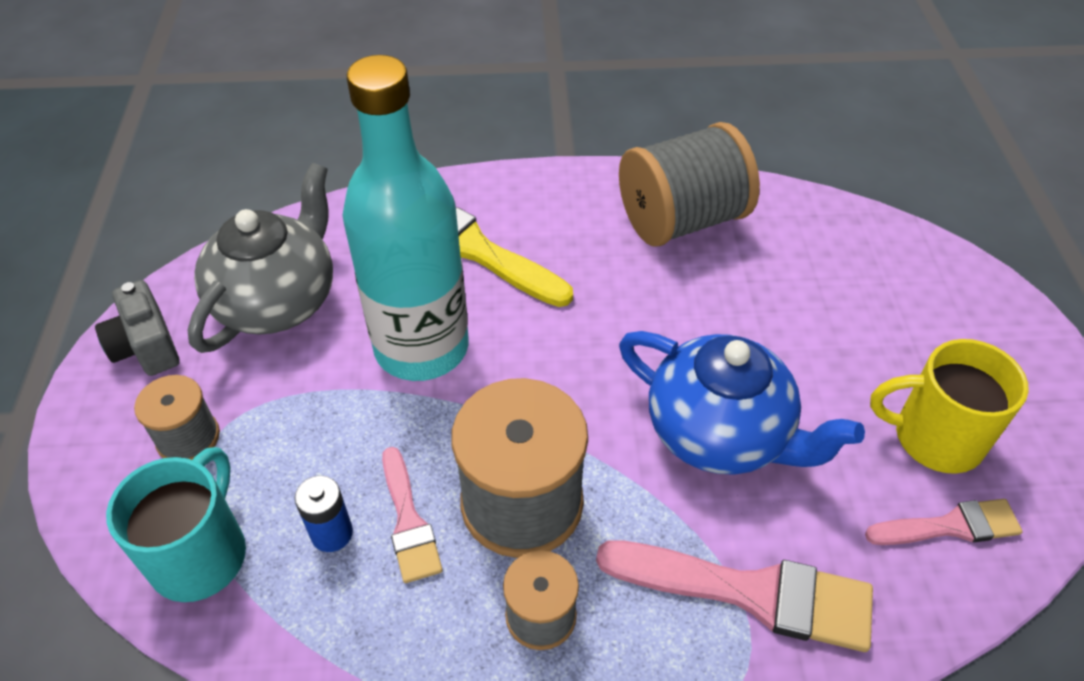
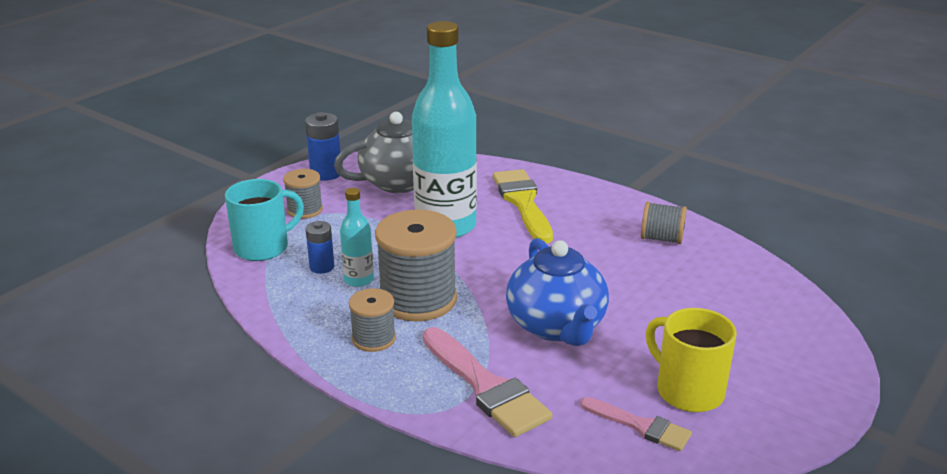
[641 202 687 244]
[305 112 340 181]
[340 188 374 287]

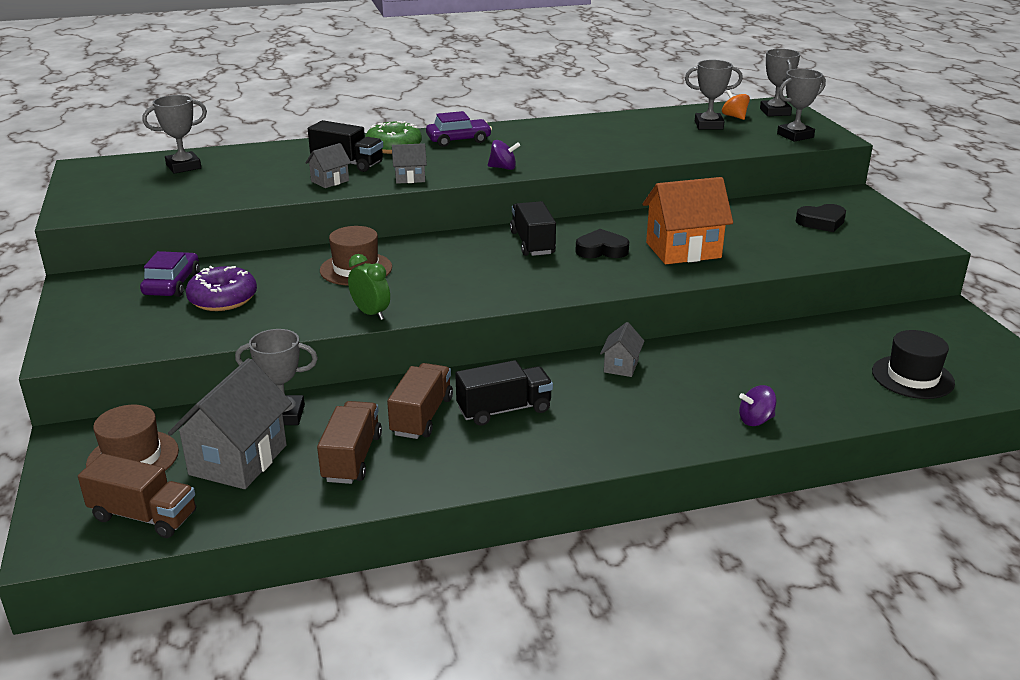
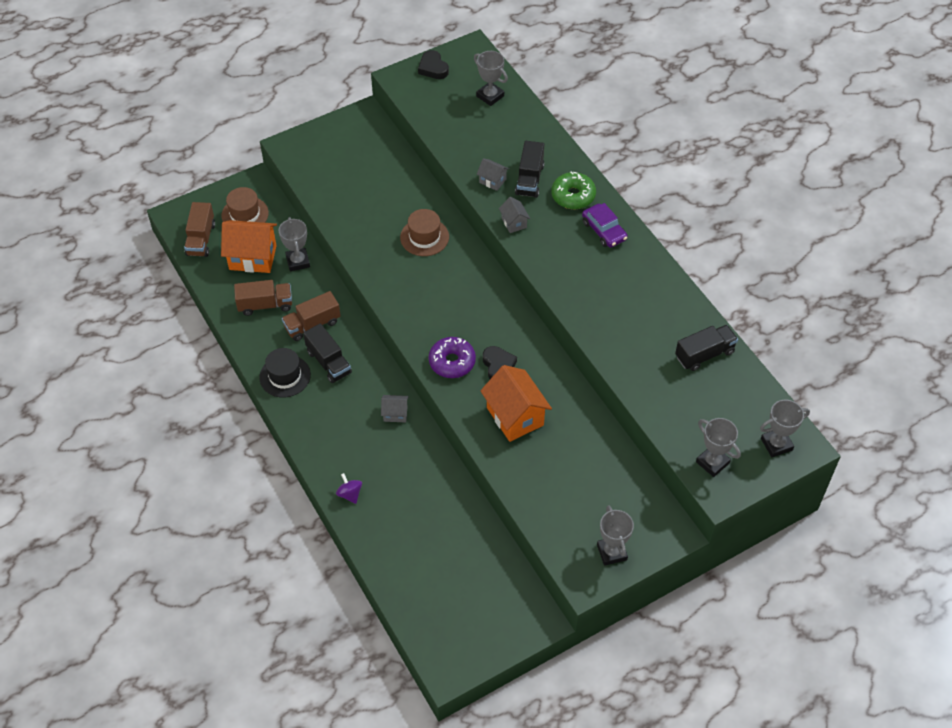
[597 505 634 566]
[722 90 750 120] (first image)
[488 140 520 170] (first image)
[675 325 738 371]
[418 50 449 79]
[140 251 200 297] (first image)
[348 254 390 320] (first image)
[428 337 476 378]
[259 348 311 398]
[221 220 277 273]
[282 291 341 341]

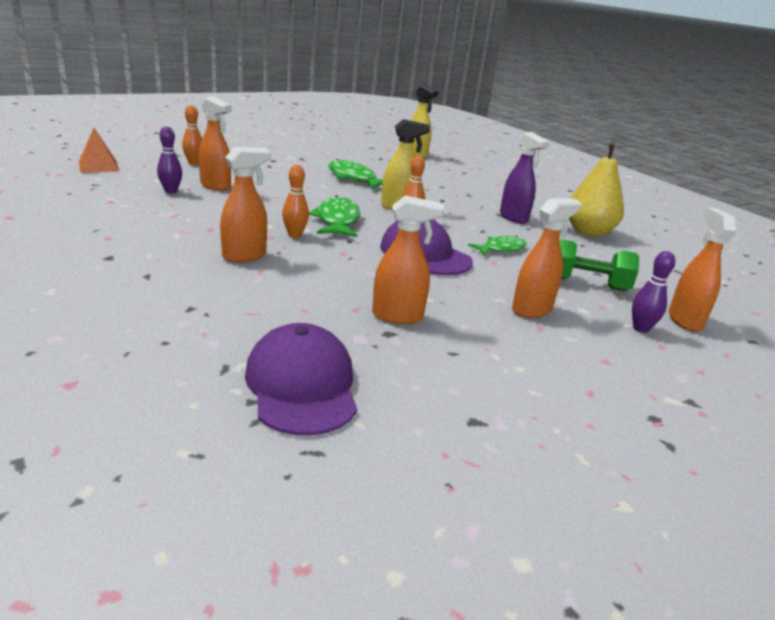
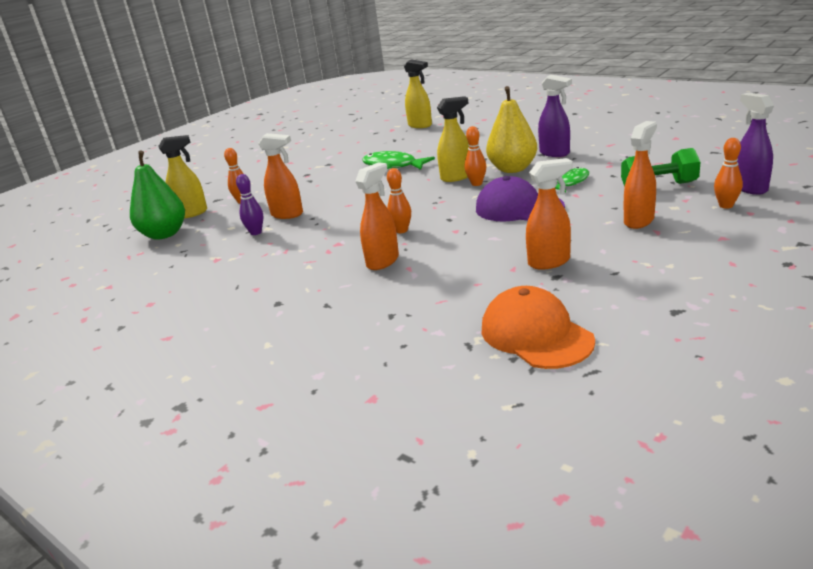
[130 151 185 240]
[486 86 537 173]
[309 195 360 237] (first image)
[737 93 774 195]
[714 138 743 209]
[482 286 595 369]
[158 135 207 218]

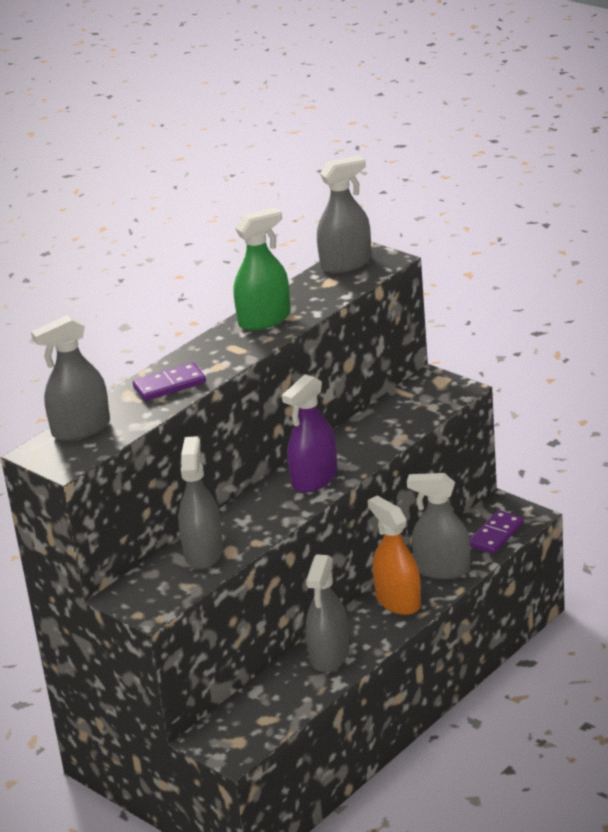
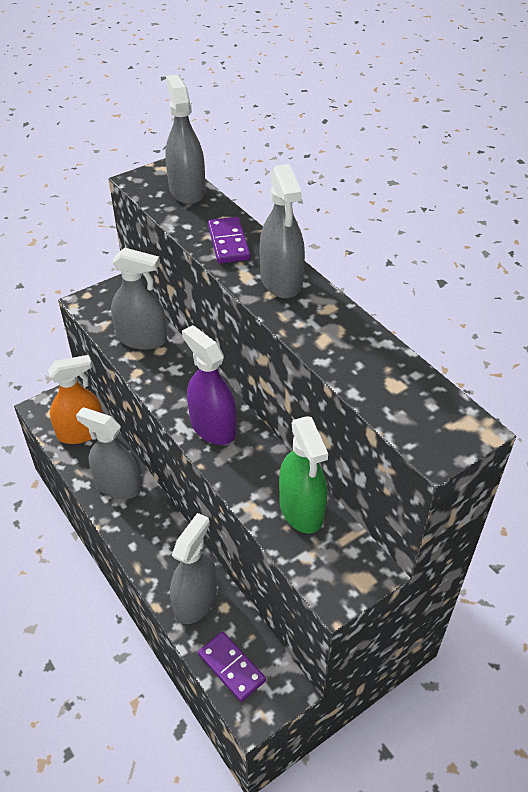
[260 164 305 298]
[279 416 328 534]
[48 355 103 444]

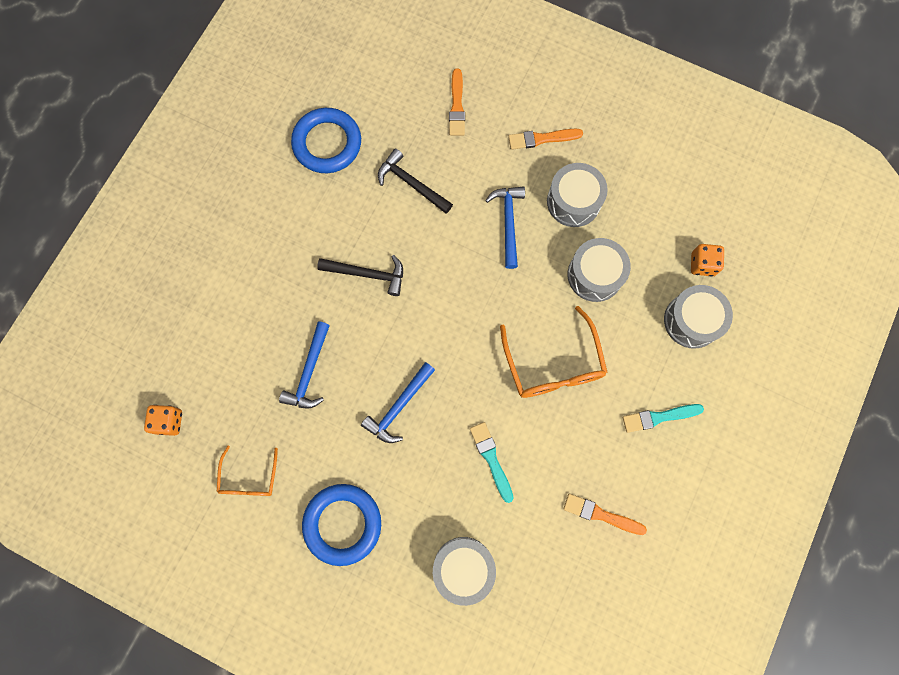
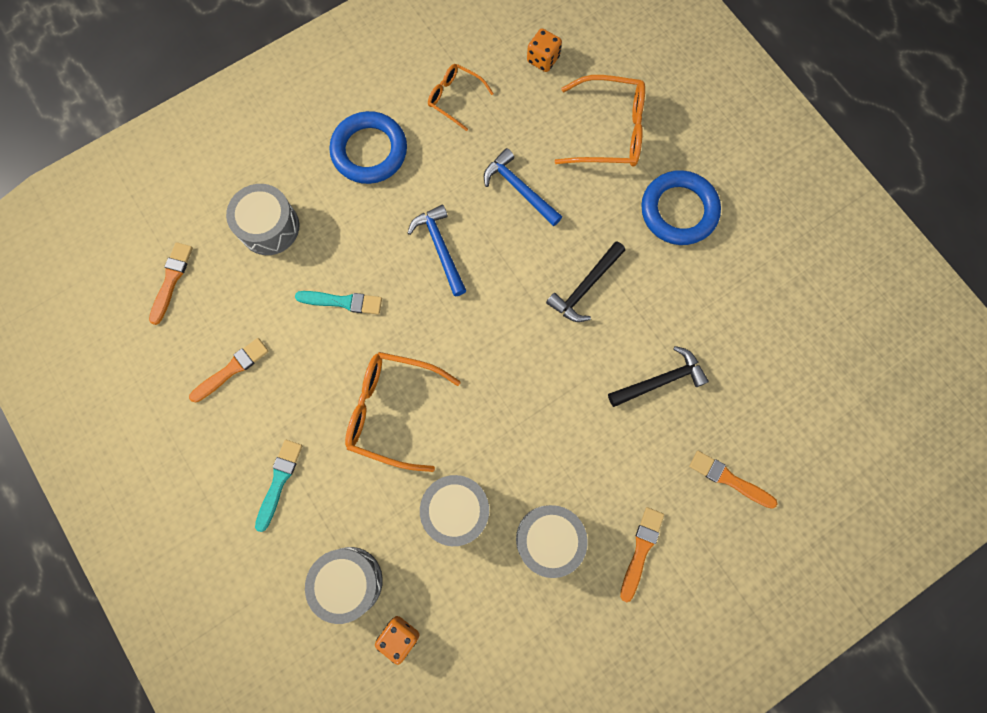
[641 170 721 245]
[485 186 525 269] (first image)
[555 75 645 167]
[149 242 193 325]

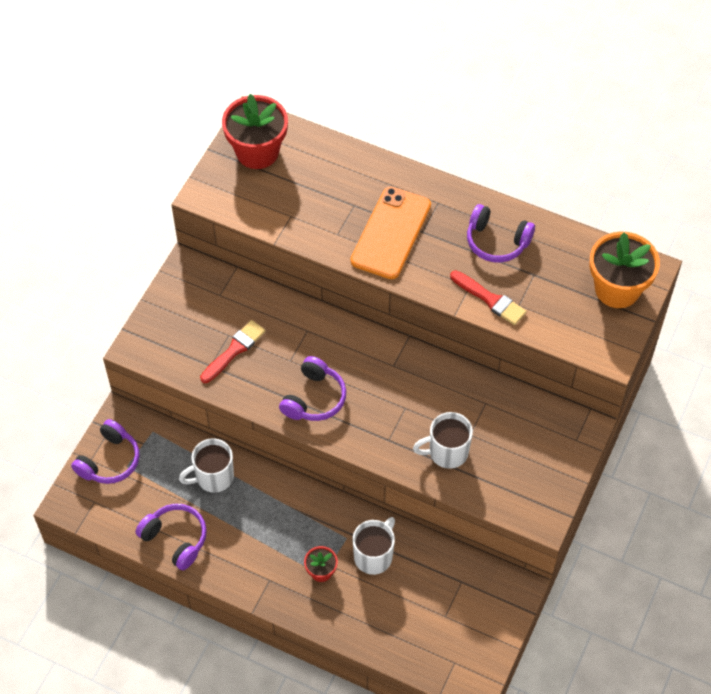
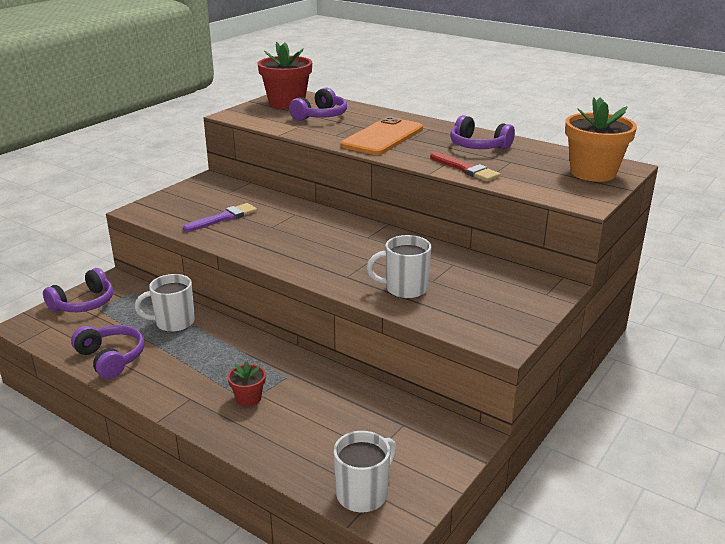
[183 203 257 232]
[289 87 347 121]
[334 431 397 513]

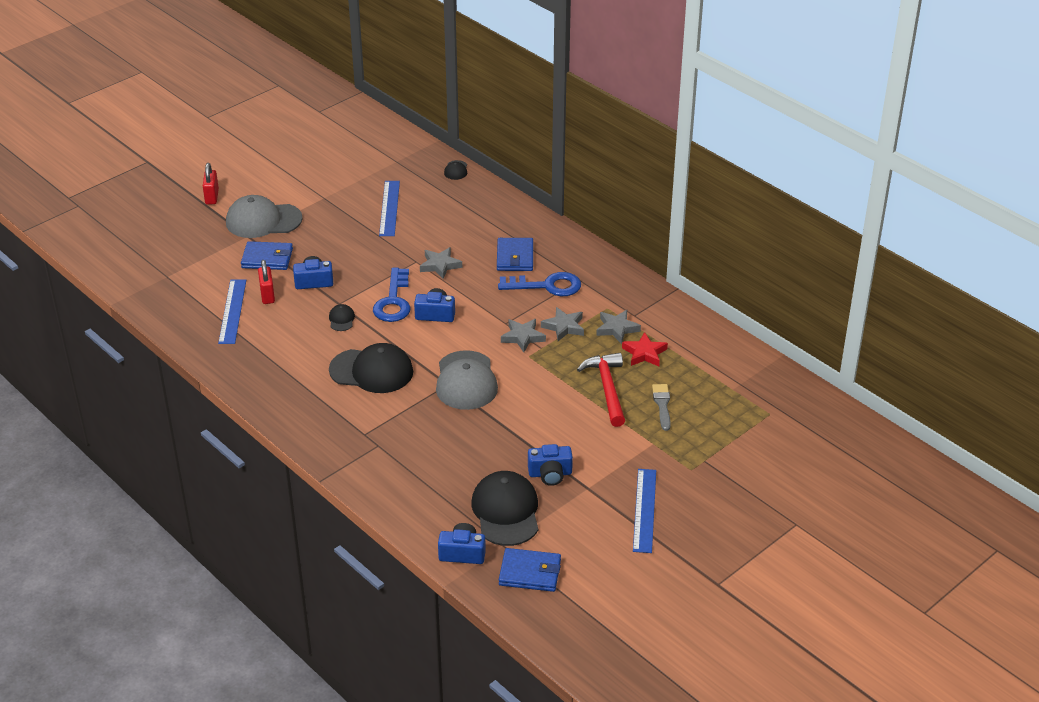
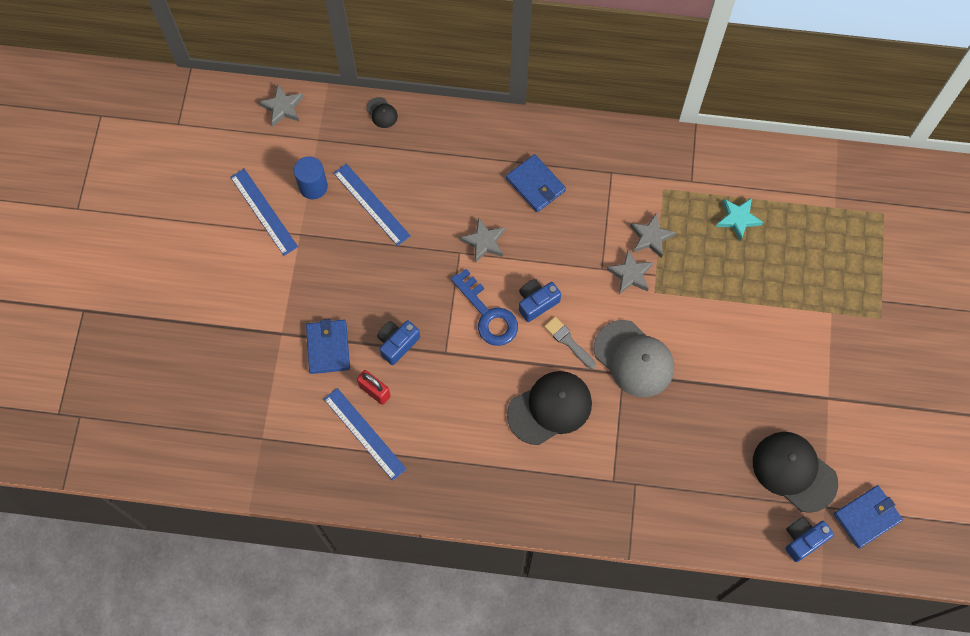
[203 163 219 205] (first image)
[226 195 303 238] (first image)
[306 319 350 374]
[498 272 581 296] (first image)
[329 304 355 331] (first image)
[259 84 304 127]
[716 198 763 241]
[577 353 625 427] (first image)
[544 317 596 369]
[528 444 573 486] (first image)
[230 169 298 256]
[294 156 328 199]

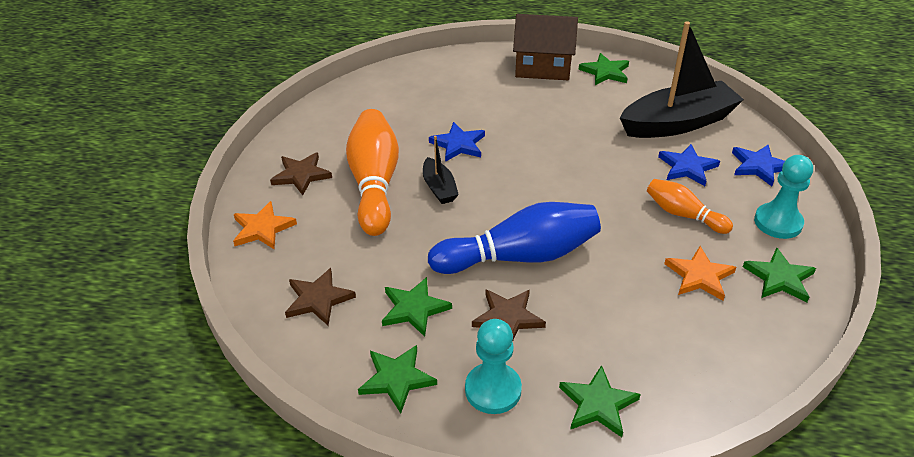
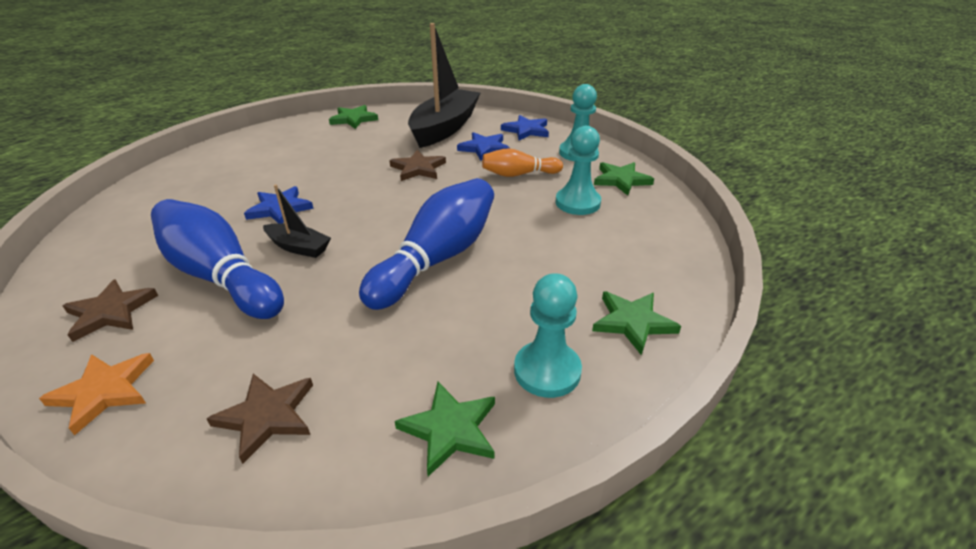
[513 14 578 80] (first image)
[151 199 284 319]
[555 126 601 215]
[382 277 452 337] (first image)
[389 150 446 181]

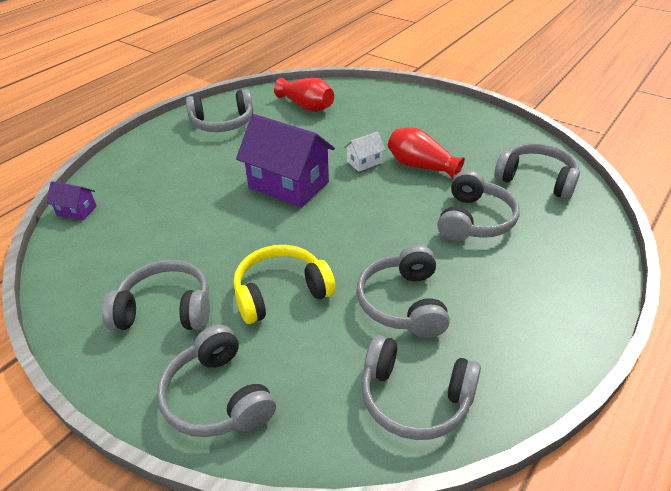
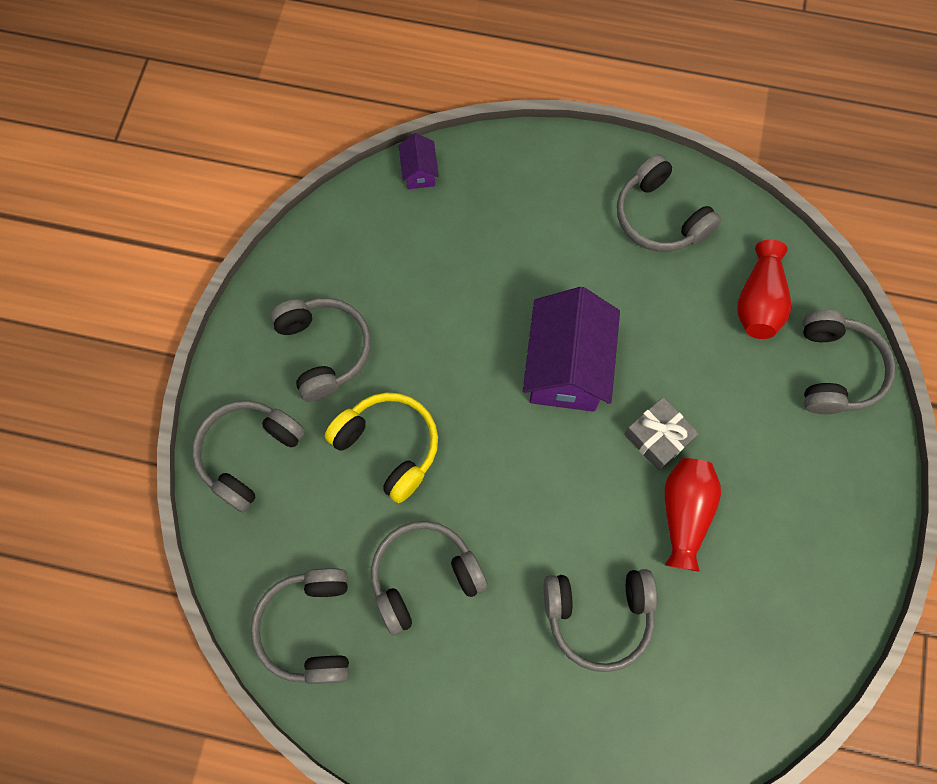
[624 397 699 471]
[803 310 896 414]

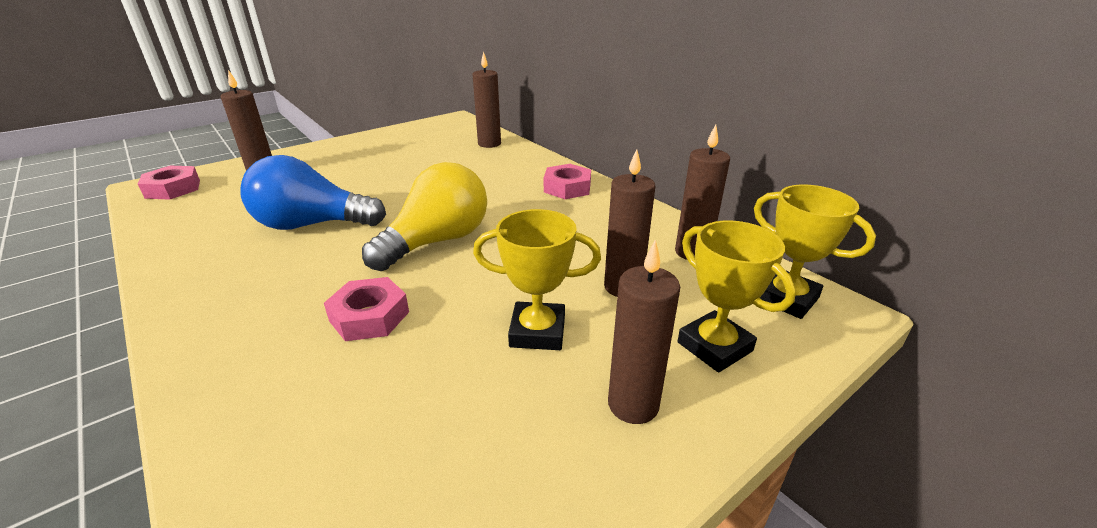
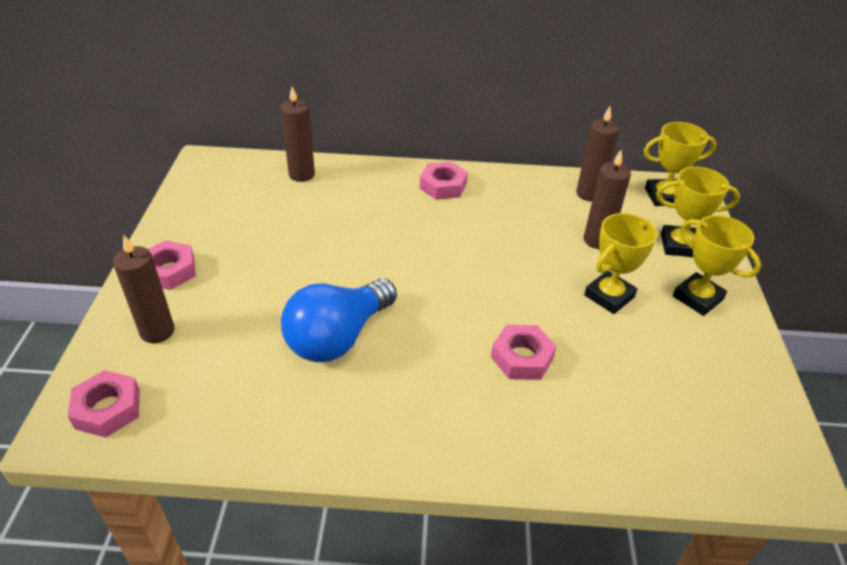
[362 162 487 271] (first image)
[673 215 761 316]
[148 241 196 290]

